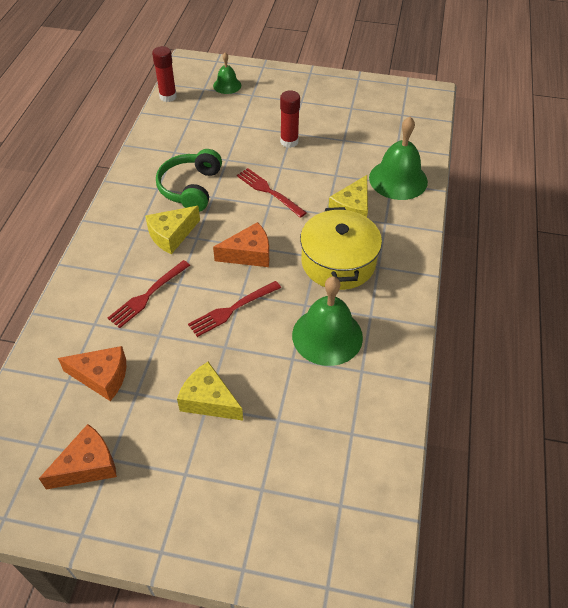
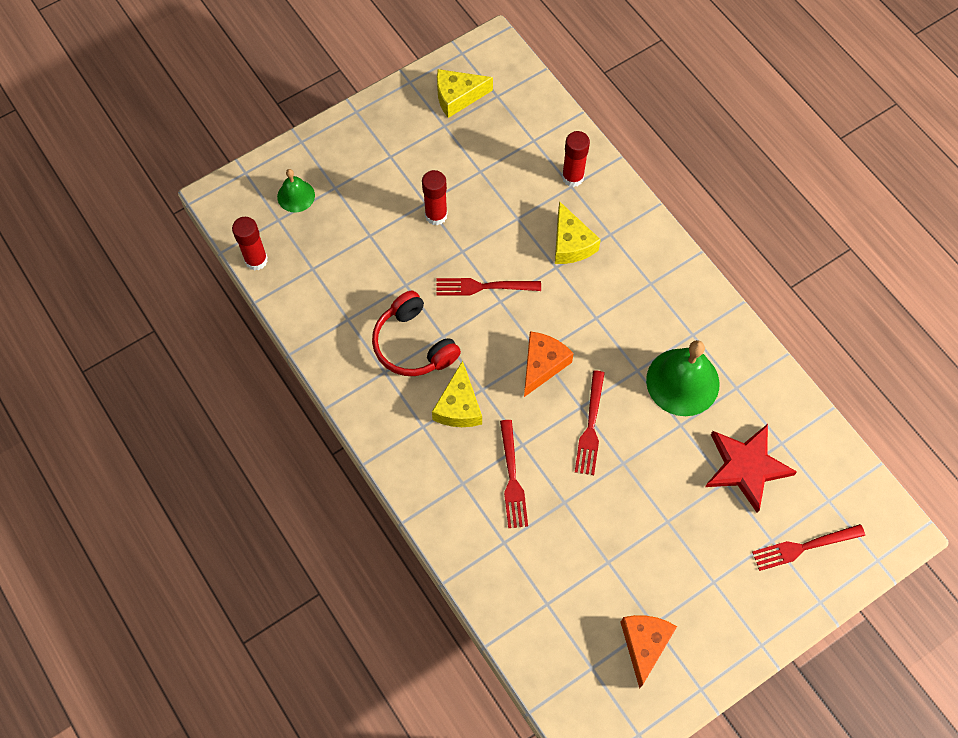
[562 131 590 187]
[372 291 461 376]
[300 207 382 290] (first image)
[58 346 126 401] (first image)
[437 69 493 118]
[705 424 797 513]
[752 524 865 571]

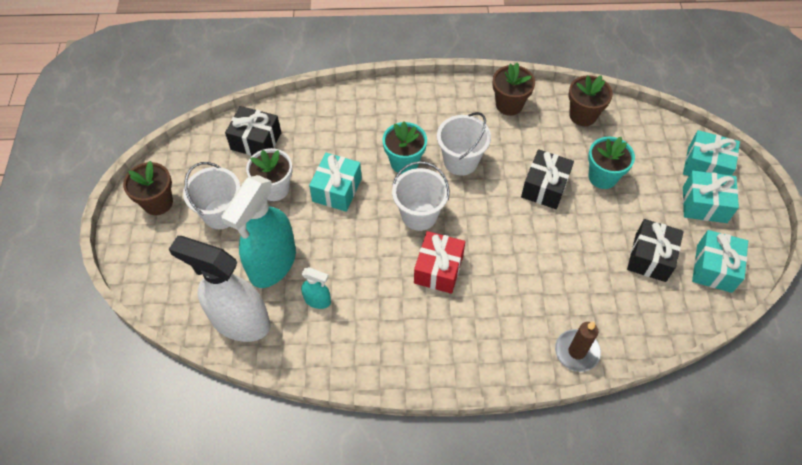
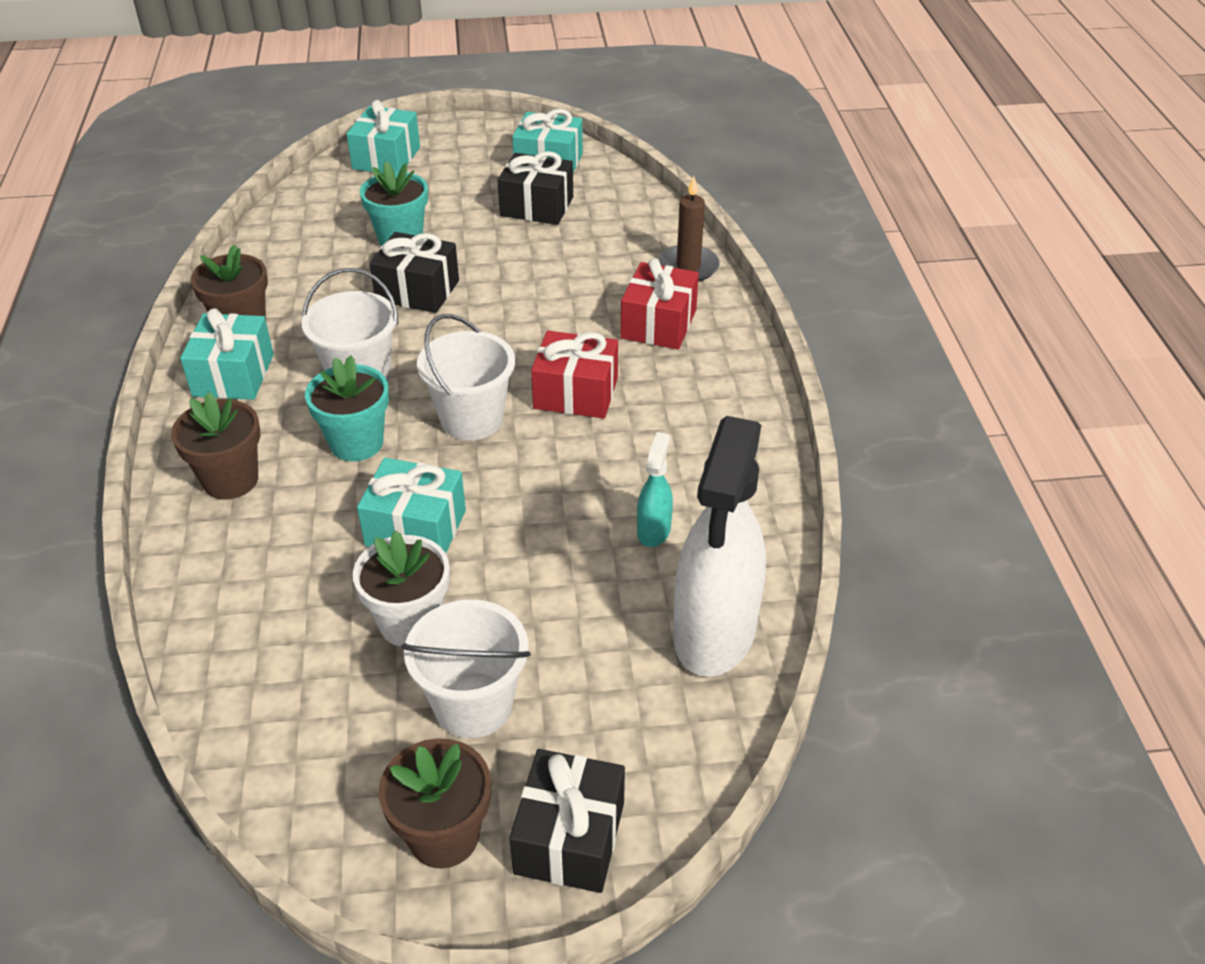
[171 392 260 499]
[509 749 625 893]
[180 308 274 400]
[222 175 296 288] (first image)
[621 258 699 350]

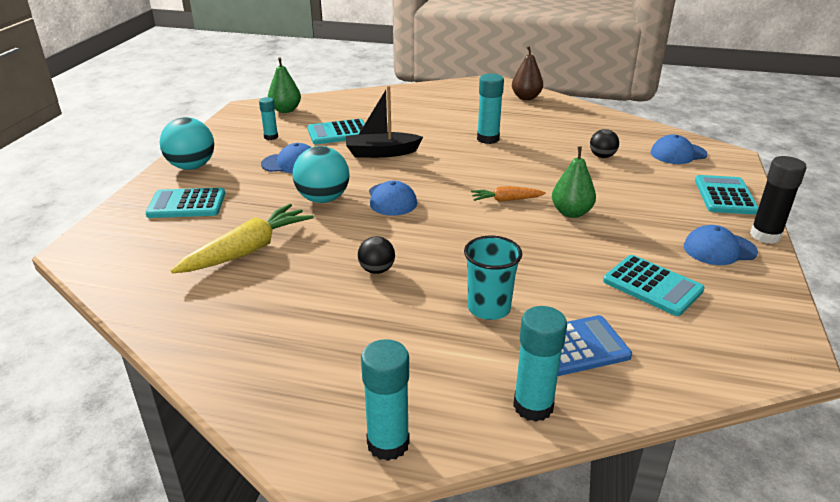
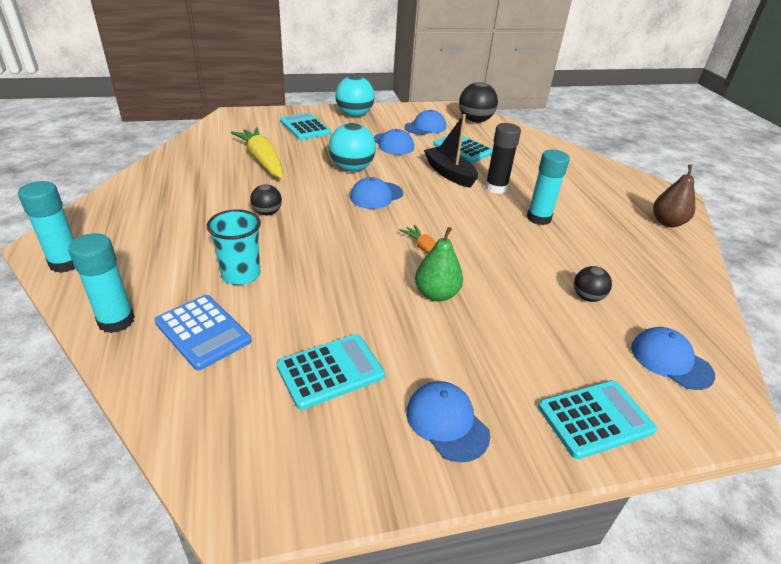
[459 82 498 123]
[404 110 446 135]
[485 123 521 194]
[231 128 283 179]
[277 334 385 410]

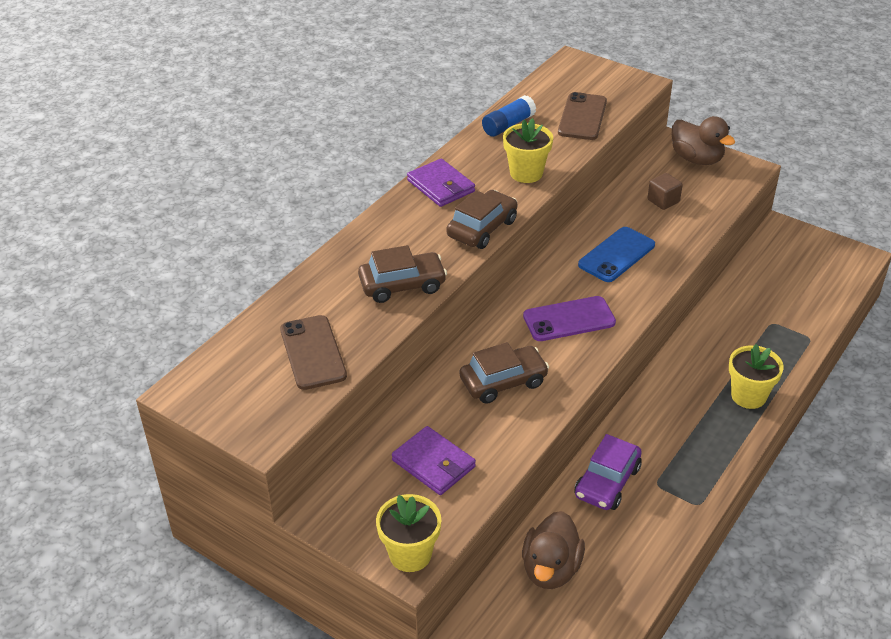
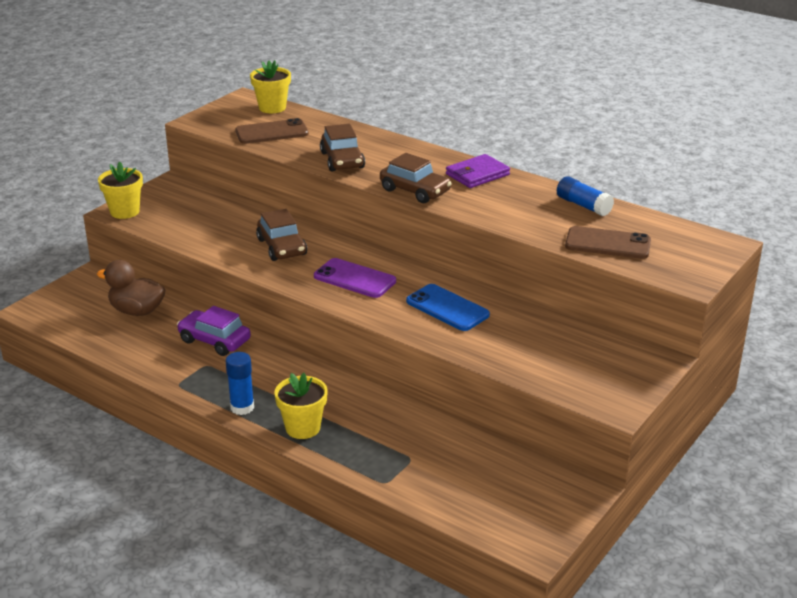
[672 116 735 165] (first image)
[250 60 291 113]
[648 173 683 210] (first image)
[314 258 396 298]
[392 426 476 495] (first image)
[226 352 254 415]

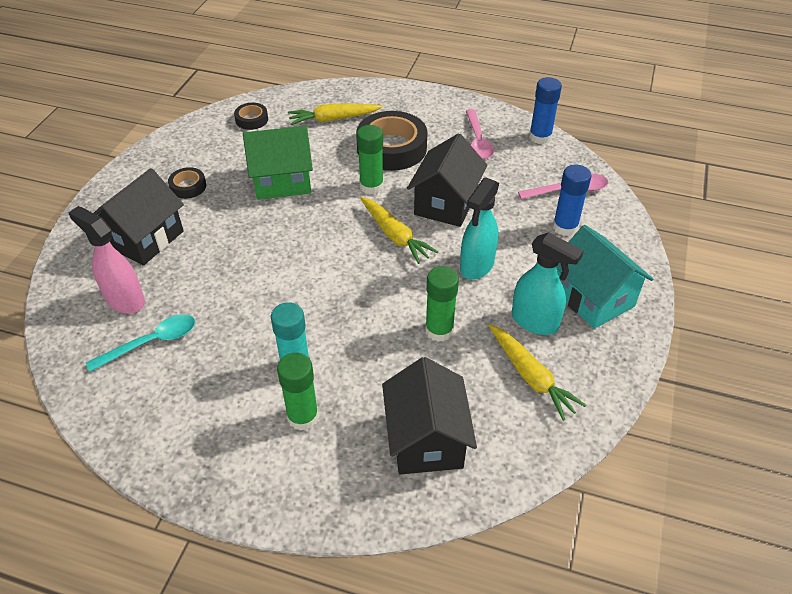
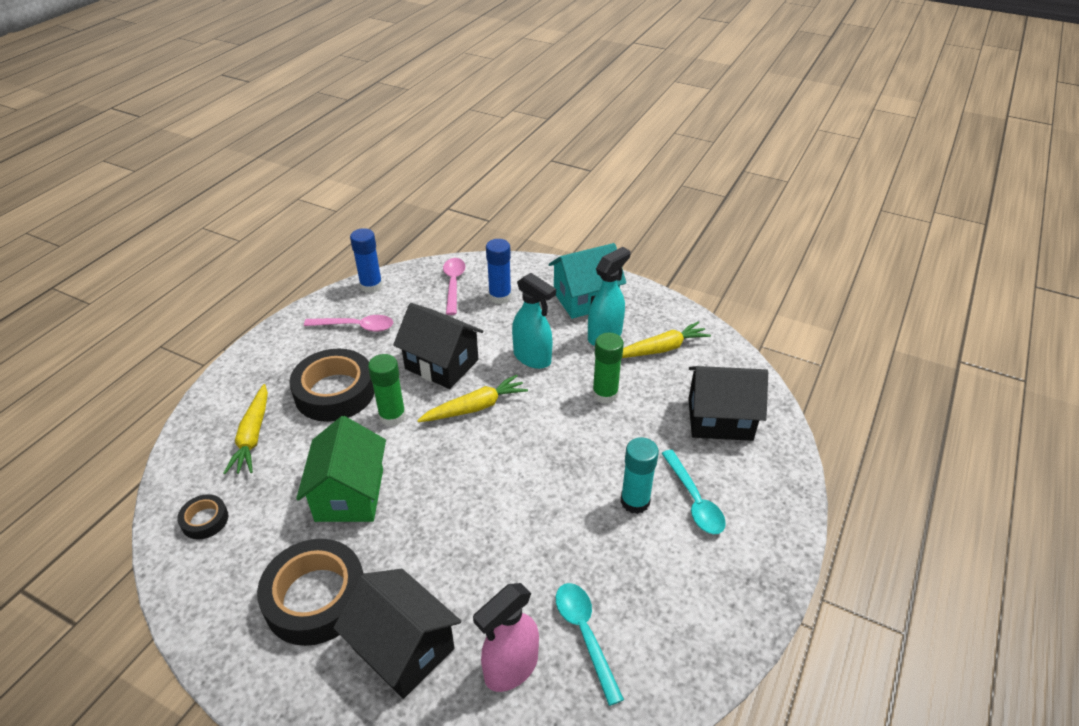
[257 539 364 646]
[661 450 726 534]

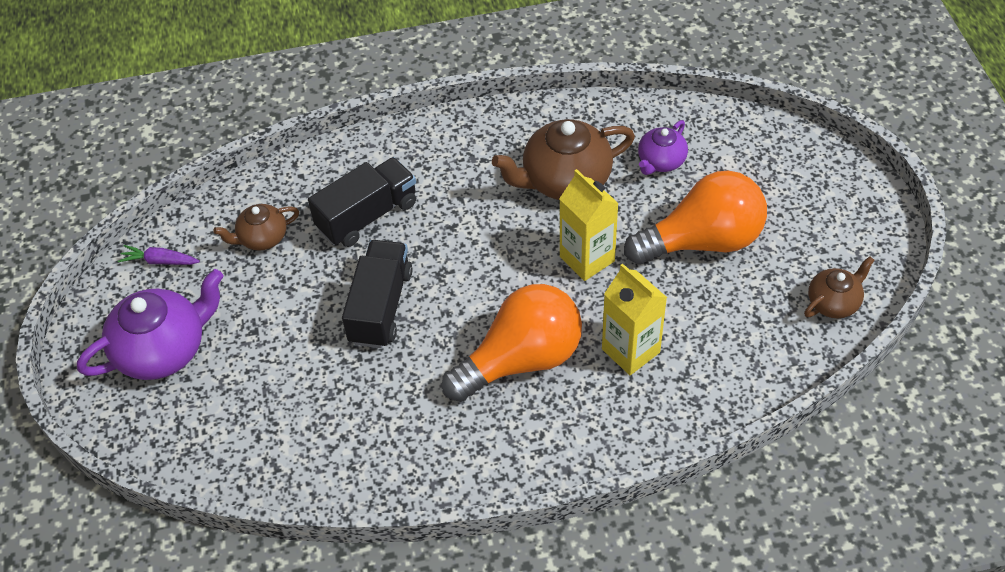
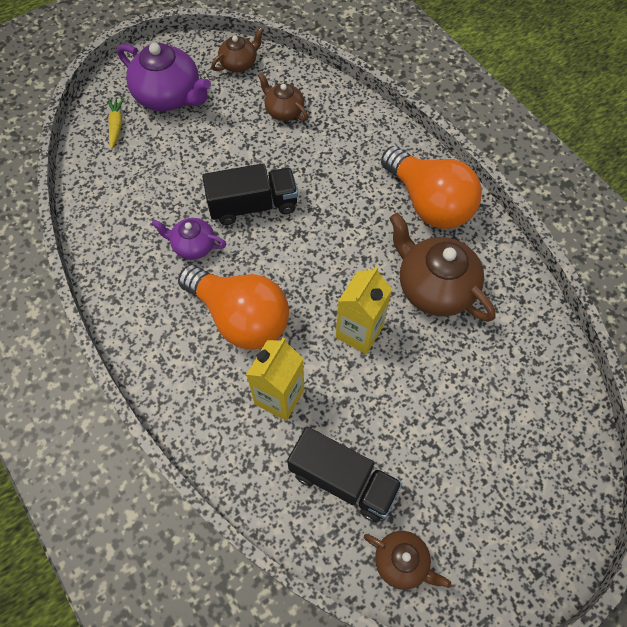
[152 218 226 260]
[287 427 402 522]
[381 146 482 229]
[211 27 264 73]
[108 98 125 149]

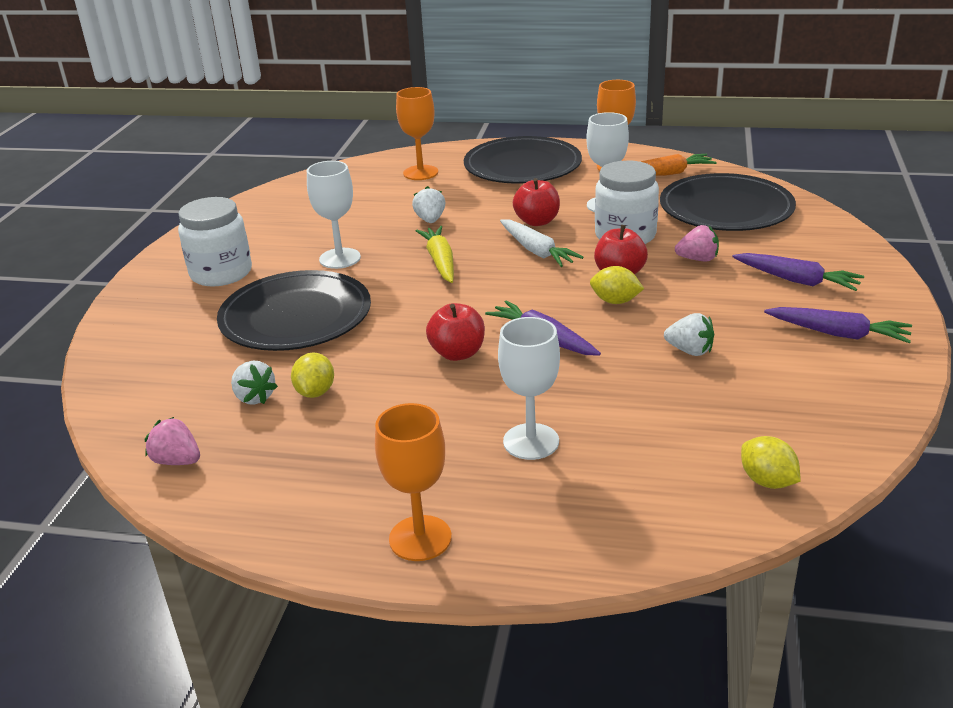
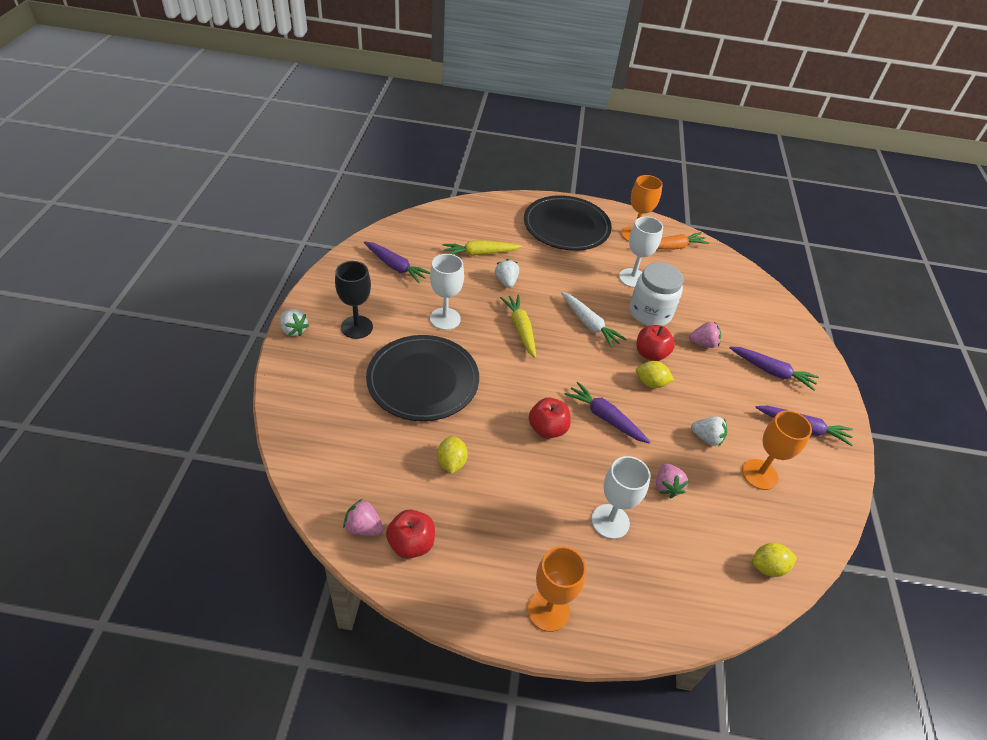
[742 410 812 490]
[660 173 796 231] (first image)
[386 509 435 559]
[335 261 373 339]
[280 309 309 336]
[752 543 797 577]
[442 240 522 256]
[364 241 430 283]
[656 463 689 499]

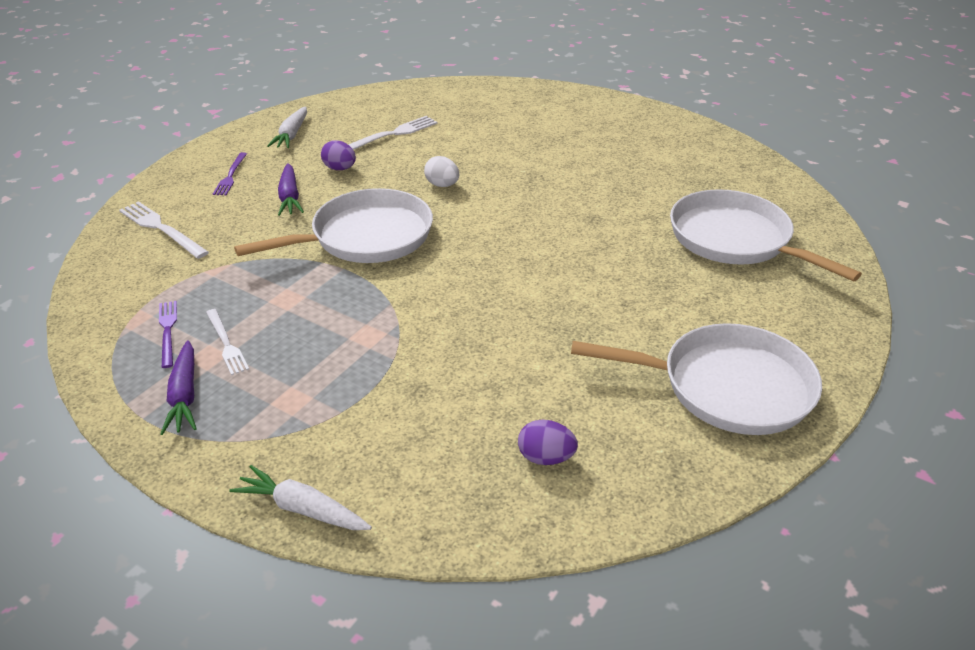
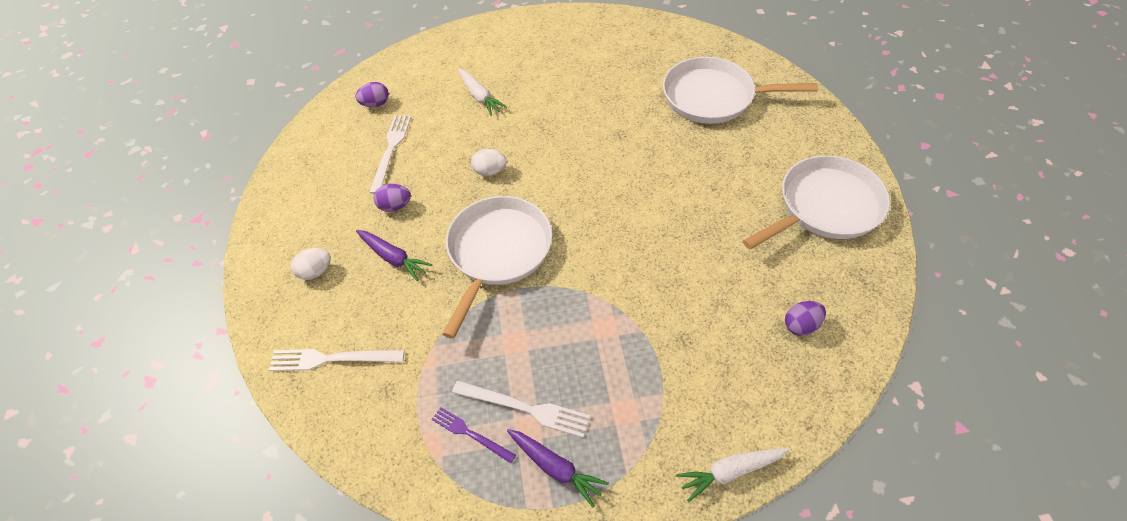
[458 69 507 116]
[291 248 331 280]
[452 381 590 438]
[355 82 389 107]

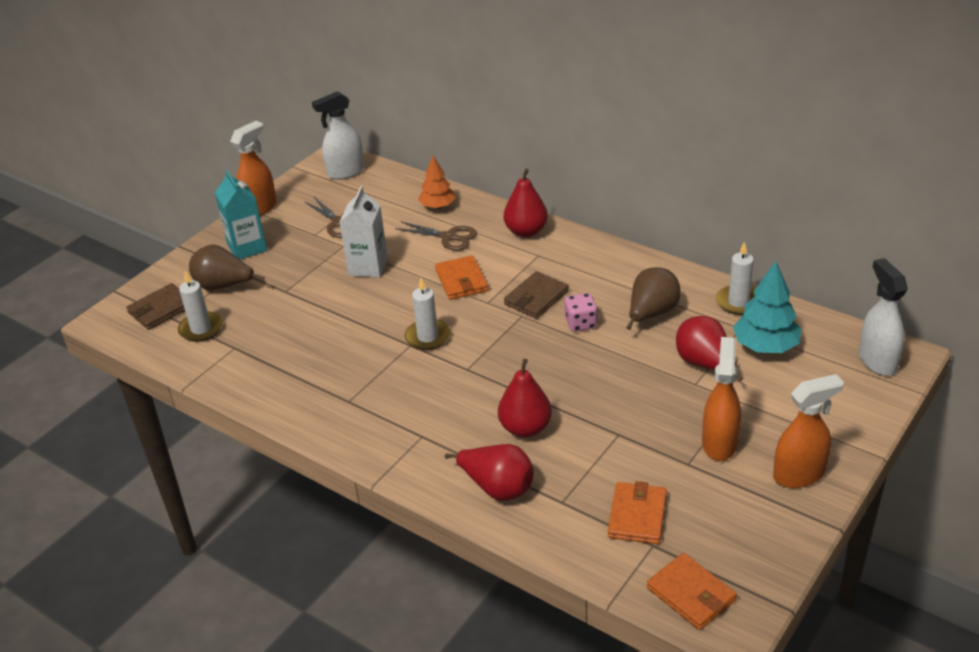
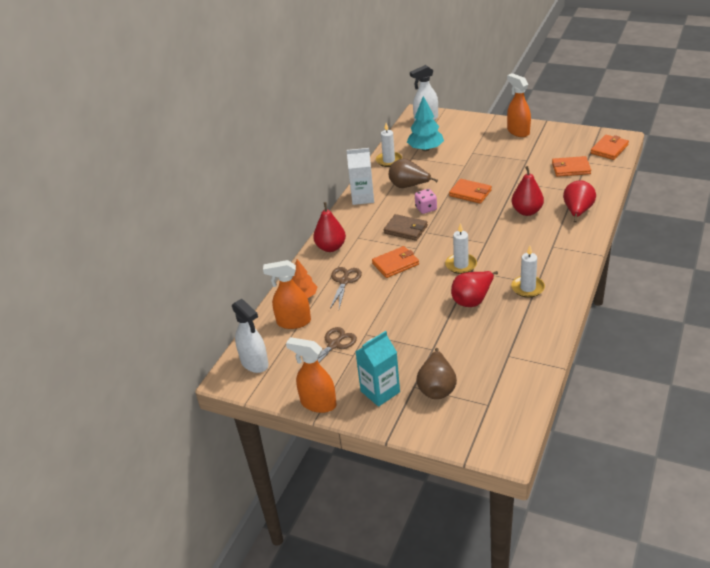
[347 148 374 205]
[511 246 545 298]
[126 283 185 330] (first image)
[451 271 498 307]
[263 260 311 329]
[449 179 492 204]

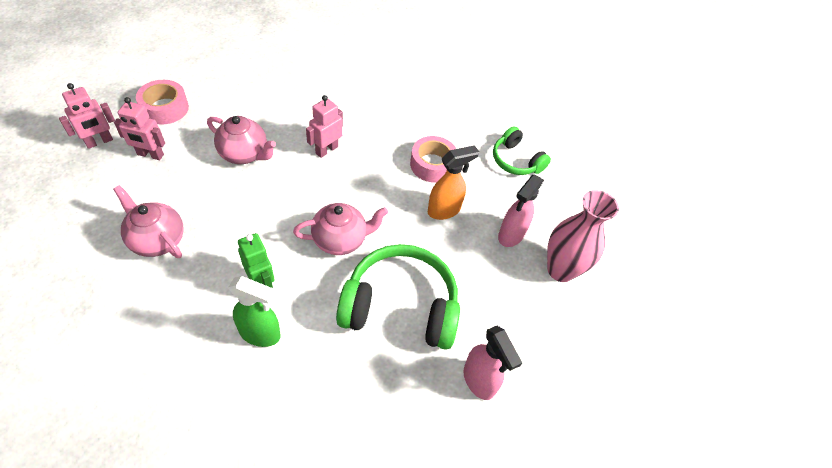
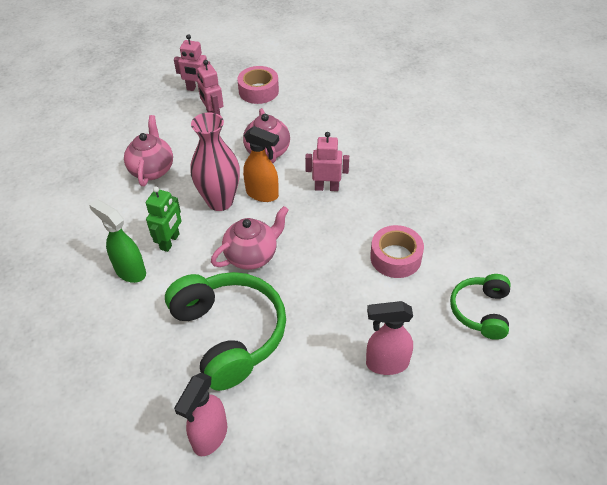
[243 126 279 202]
[190 112 240 211]
[211 206 289 270]
[89 199 146 283]

